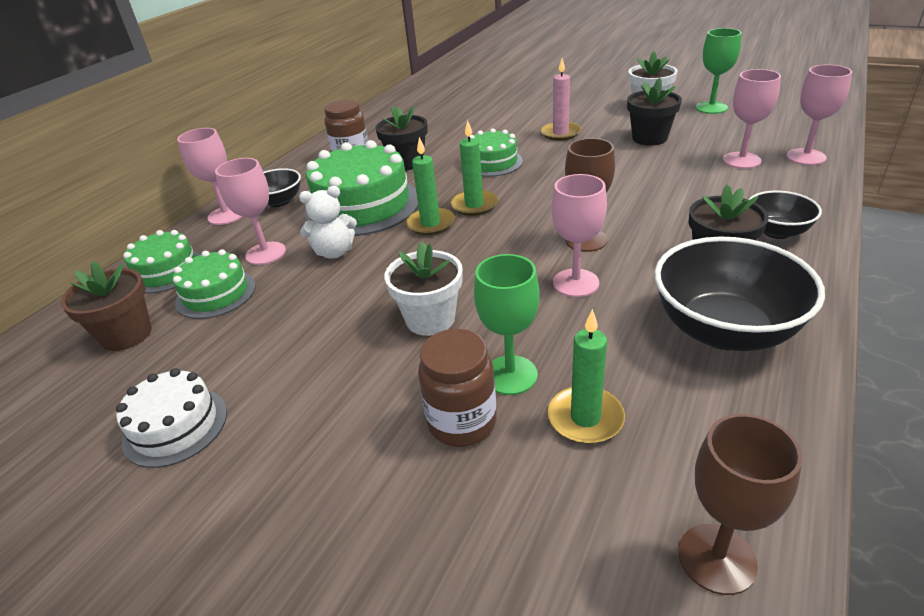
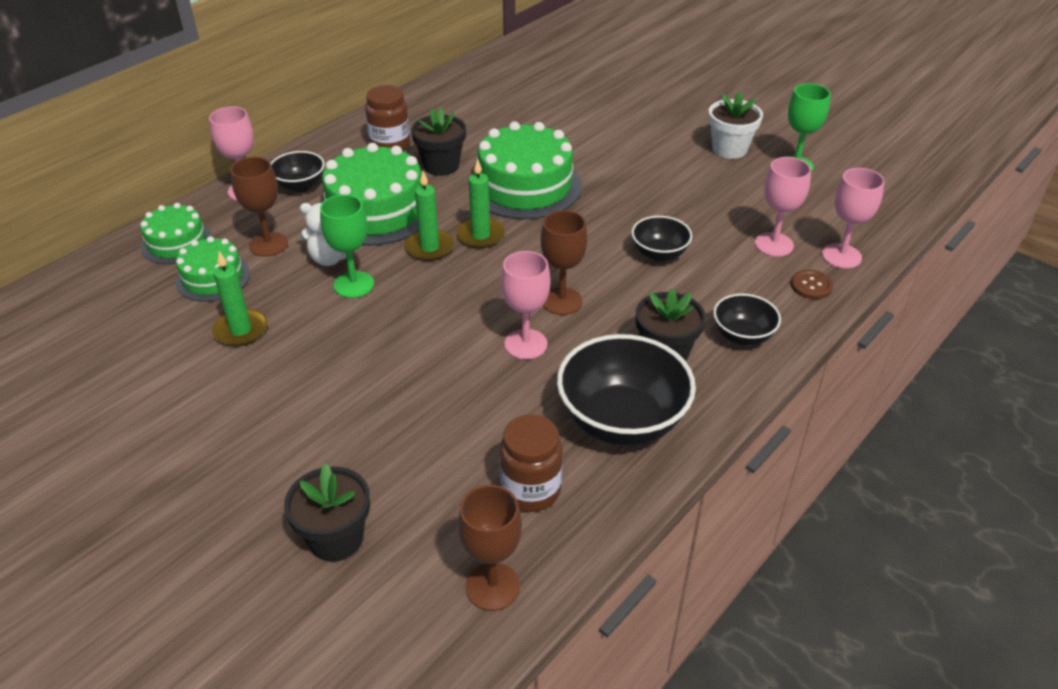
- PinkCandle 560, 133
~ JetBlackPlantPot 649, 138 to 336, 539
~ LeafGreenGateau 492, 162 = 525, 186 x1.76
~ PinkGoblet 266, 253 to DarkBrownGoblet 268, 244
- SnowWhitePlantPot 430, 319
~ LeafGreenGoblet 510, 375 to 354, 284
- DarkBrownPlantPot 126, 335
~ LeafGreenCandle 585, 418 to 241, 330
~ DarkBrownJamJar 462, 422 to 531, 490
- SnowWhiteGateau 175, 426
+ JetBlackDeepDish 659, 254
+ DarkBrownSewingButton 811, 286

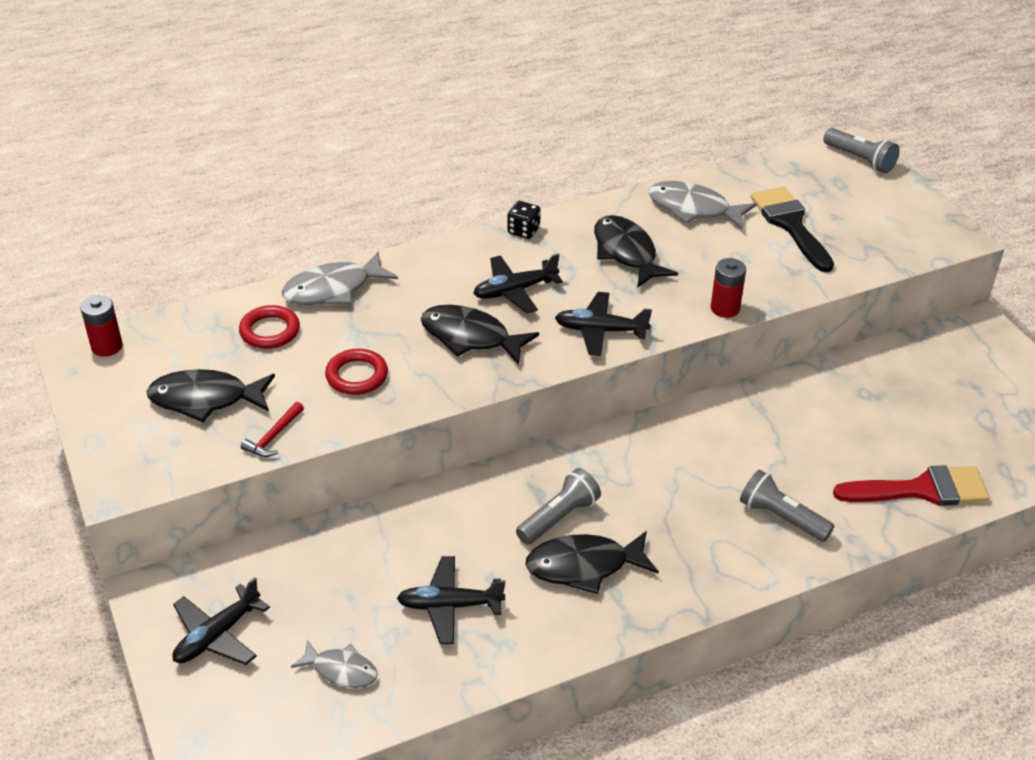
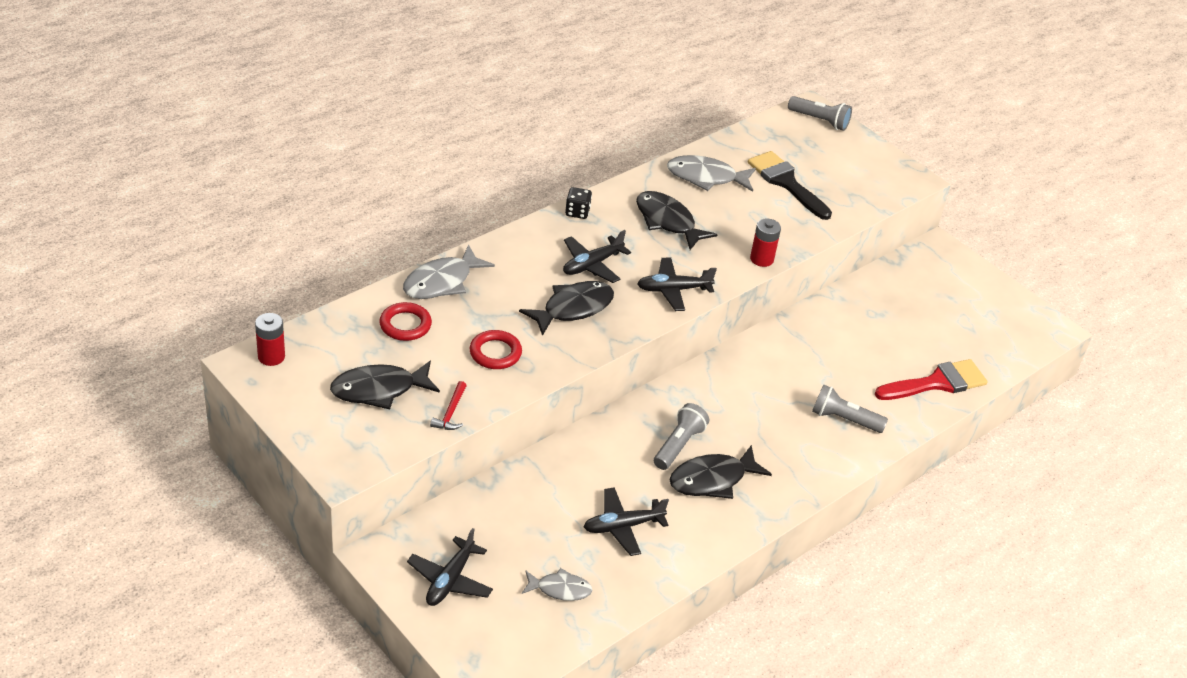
~ JetBlackFishFigure 470, 337 = 573, 308 135 degrees clockwise

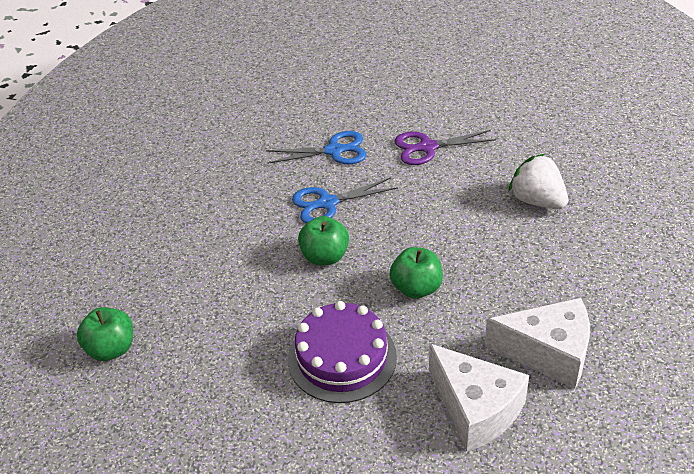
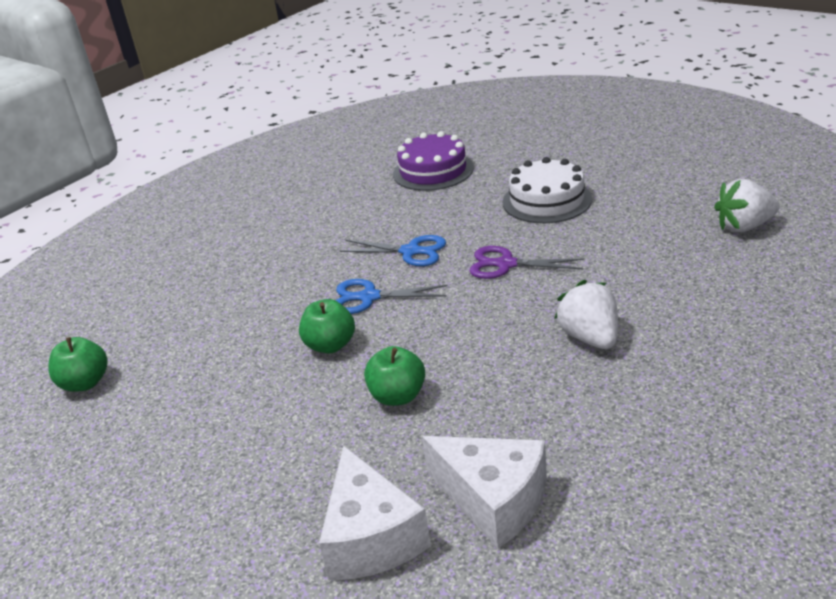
~ RoyalPurpleGateau 342, 357 to 433, 171
+ SnowWhiteGateau 547, 200
+ SnowWhiteToyStrawberry 744, 226

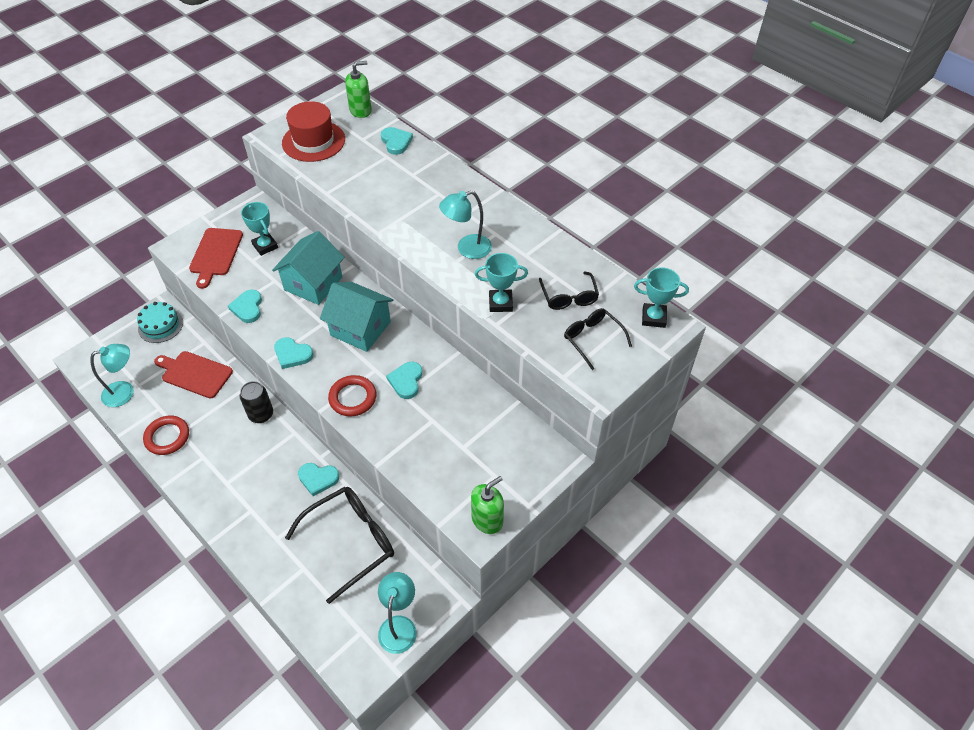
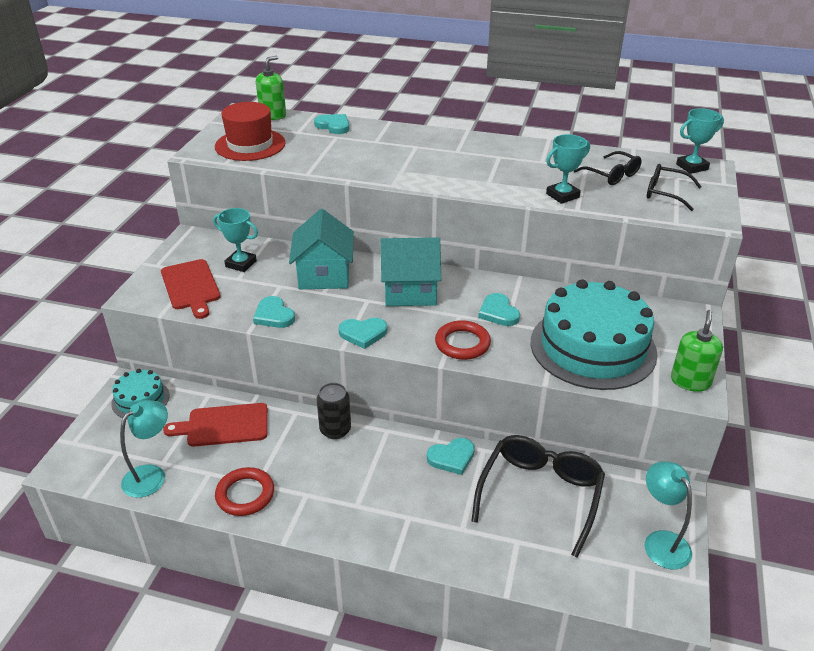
- TealReadingLamp 467, 249
+ TealGateau 593, 347

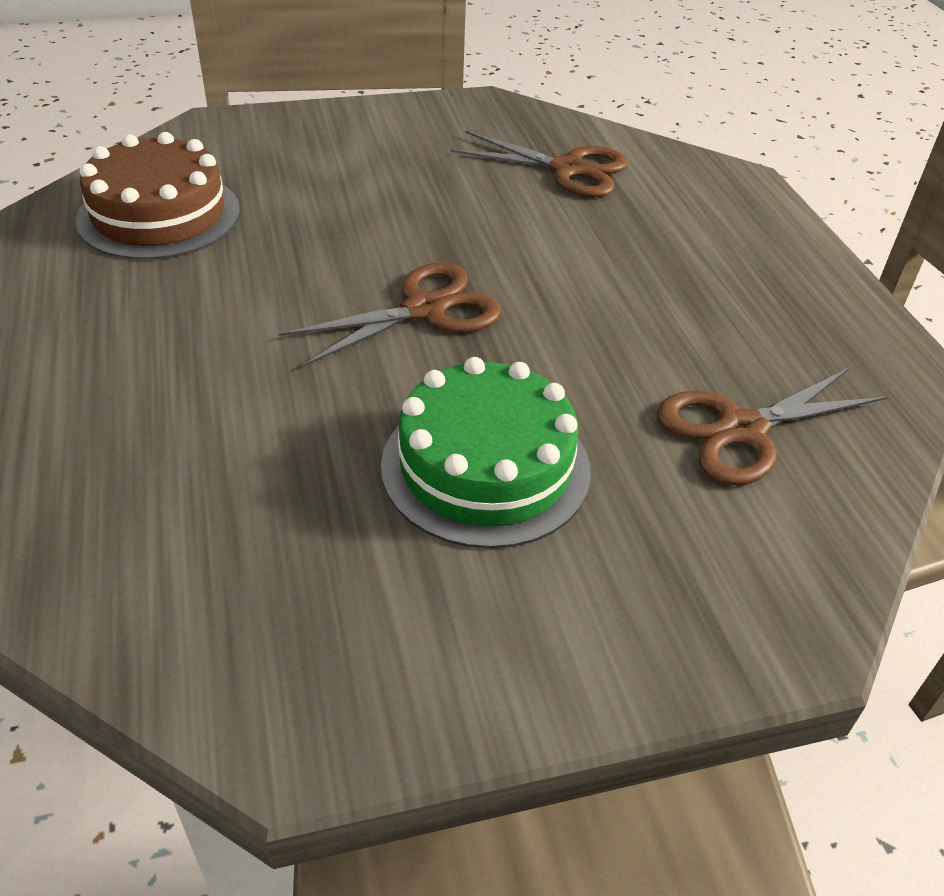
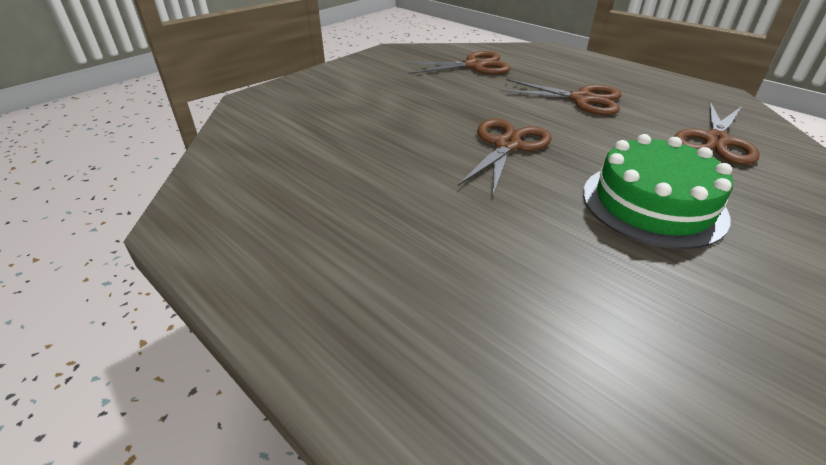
- DarkBrownGateau 159, 215
+ DarkBrownShears 581, 99

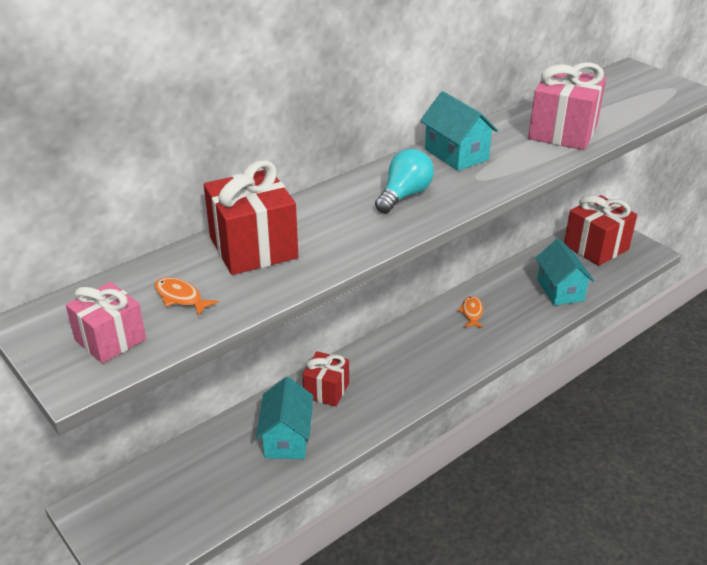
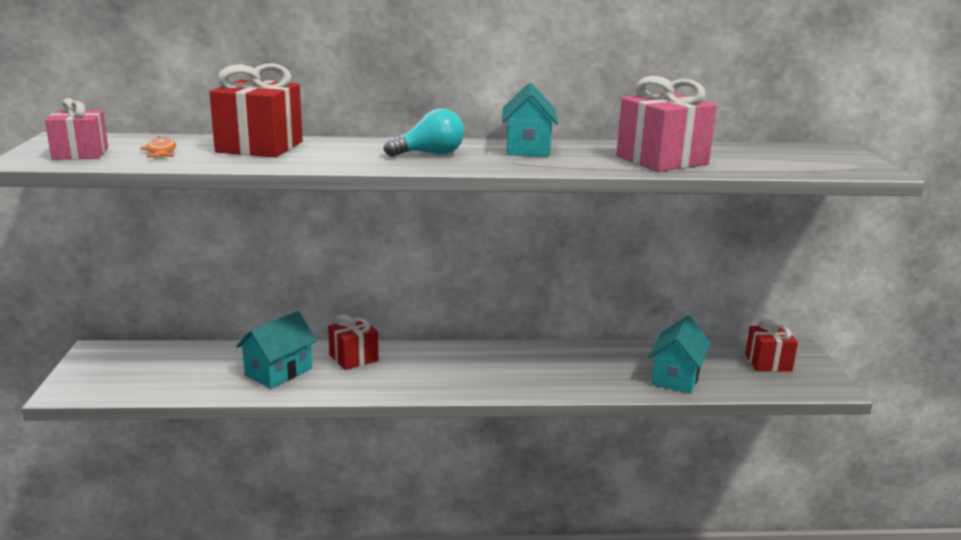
~ ScarletPresent 596, 247 = 768, 363 x0.63
- OrangeFishFigure 471, 312

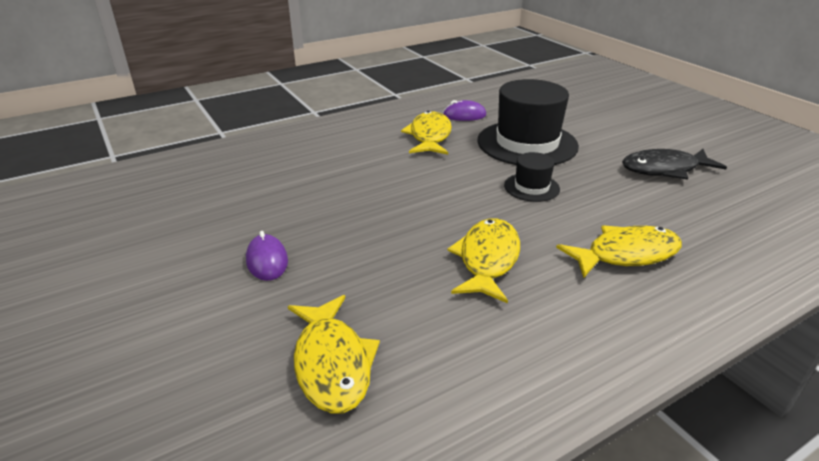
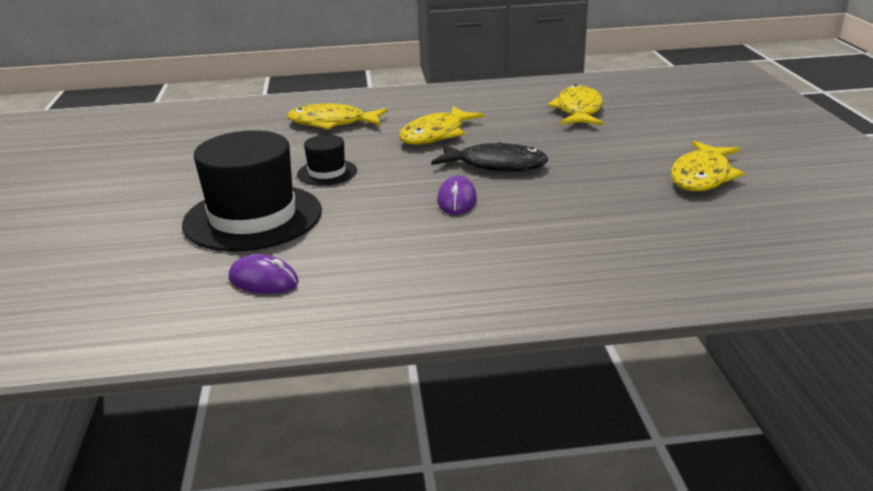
~ GoldenFishFigure 429, 136 to 702, 176
~ JetBlackFishFigure 664, 169 to 496, 165
~ RoyalPurpleComputerMouse 267, 261 to 457, 200

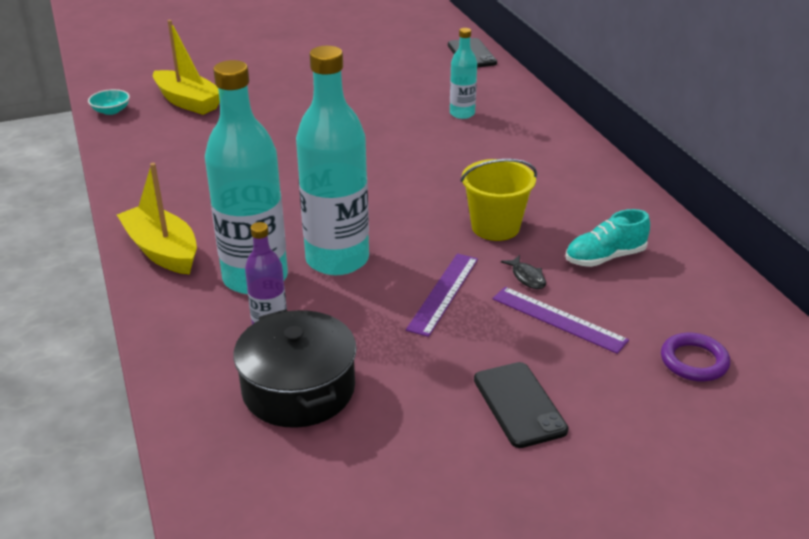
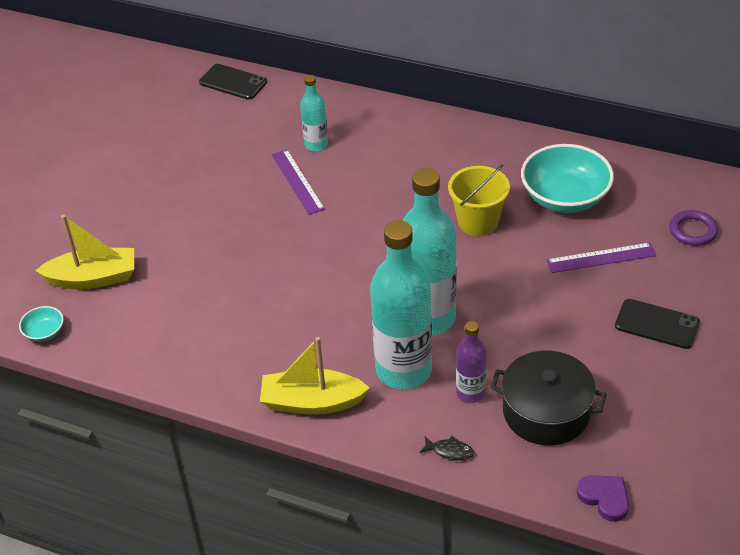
~ TealSneaker 605, 257 to TealDeepDish 565, 197
~ RoyalPurpleStraightedge 444, 293 to 298, 181
~ JetBlackFishFigure 527, 277 to 449, 451
+ RoyalPurpleLoveHeart 604, 498

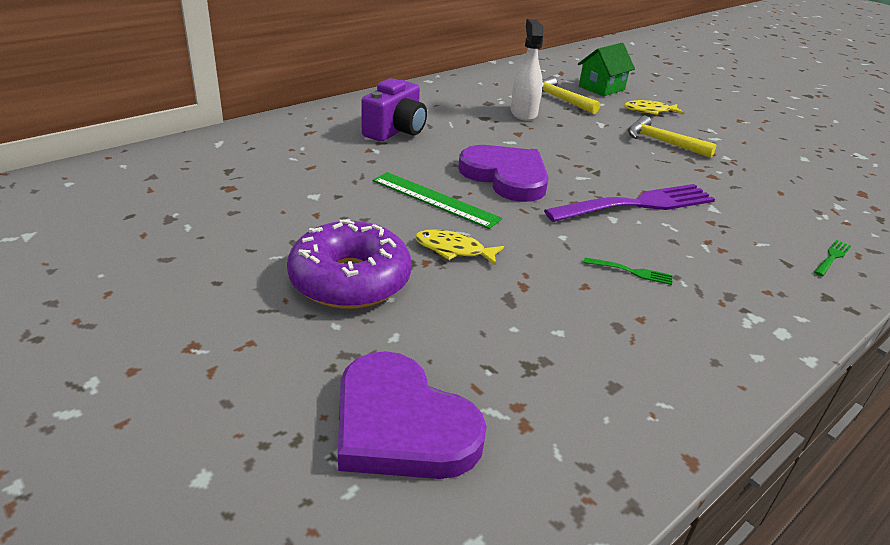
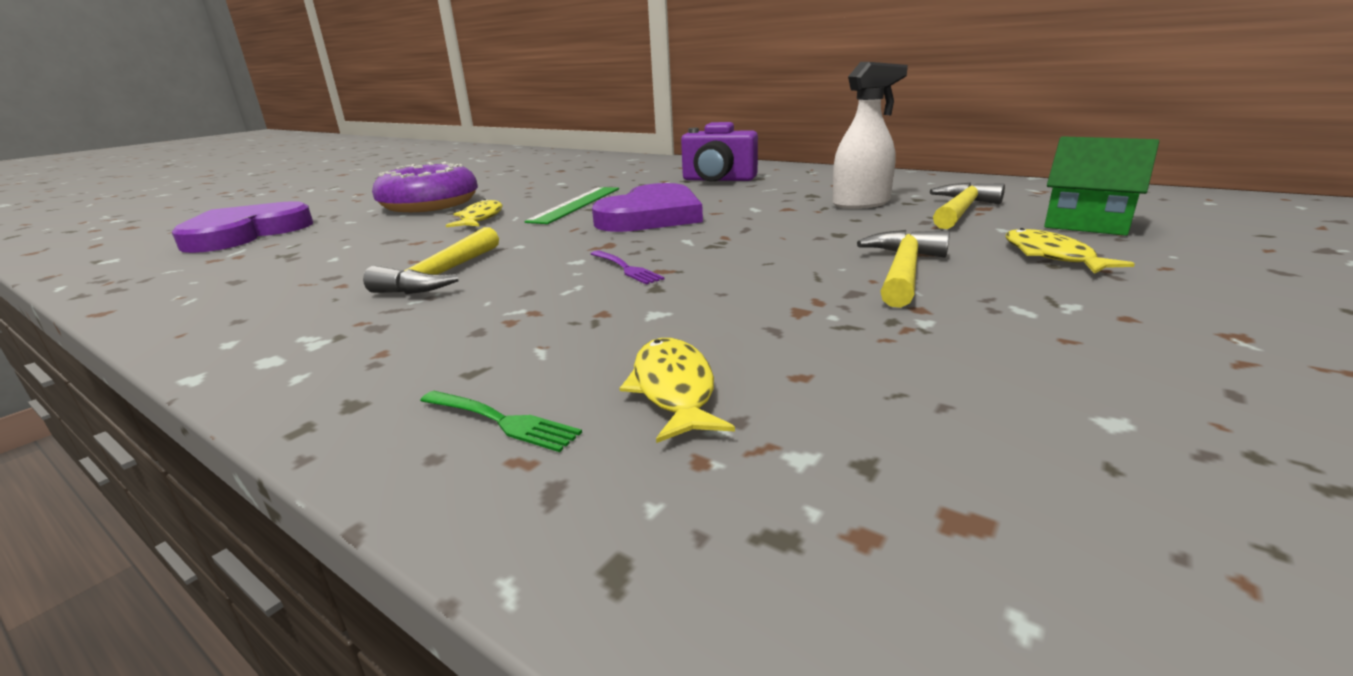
~ RoyalPurpleDinnerFork 636, 205 = 625, 268 x0.40
~ LeafGreenDinnerFork 631, 271 to GoldenHammer 442, 275
+ GoldenFishFigure 673, 389

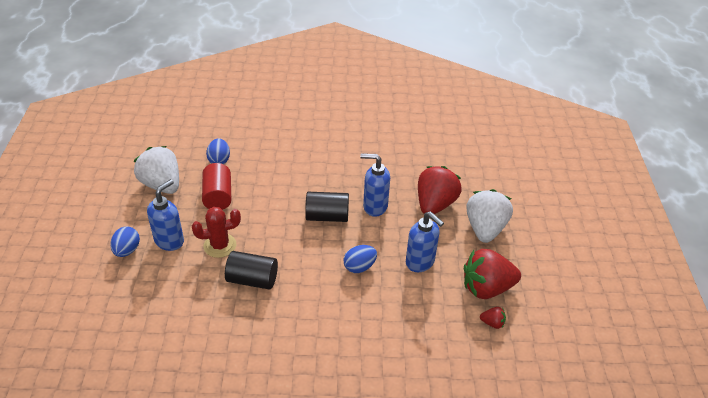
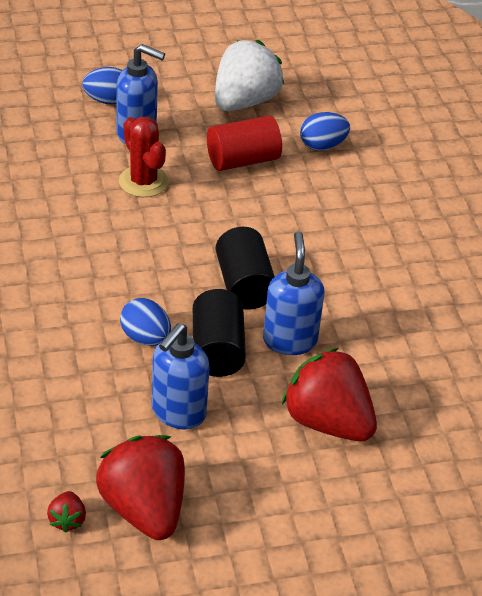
~ ScarletToyStrawberry 435, 204 = 327, 421 150 degrees counterclockwise
- SnowWhiteToyStrawberry 485, 229
~ JetBlackCylinderShape 252, 279 to 217, 350

